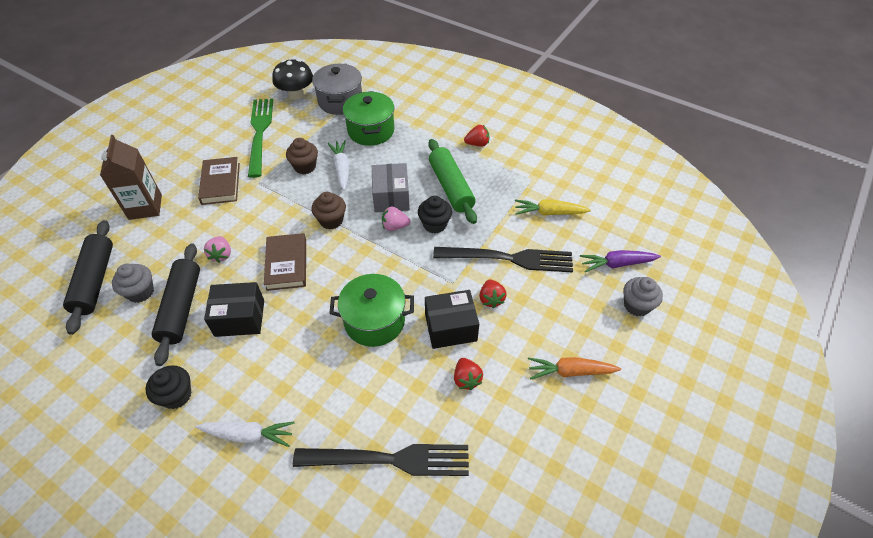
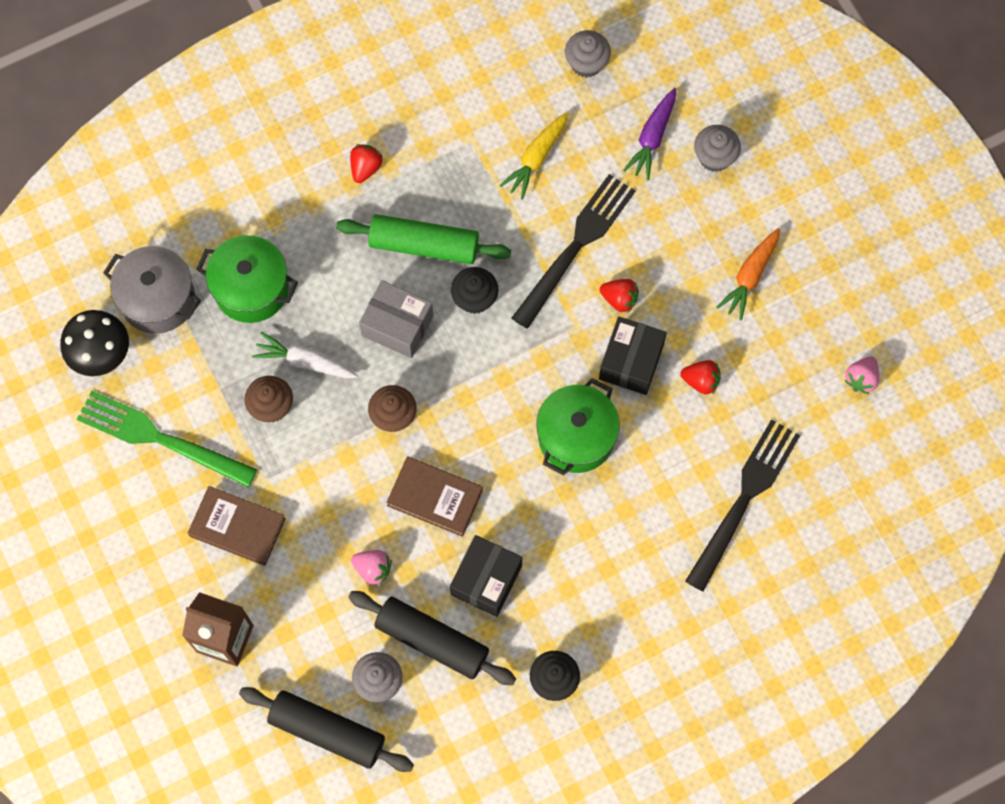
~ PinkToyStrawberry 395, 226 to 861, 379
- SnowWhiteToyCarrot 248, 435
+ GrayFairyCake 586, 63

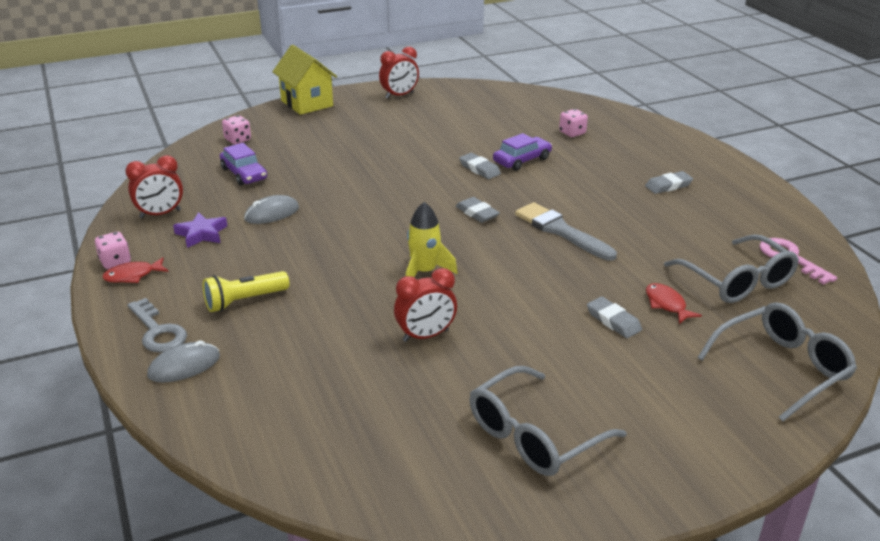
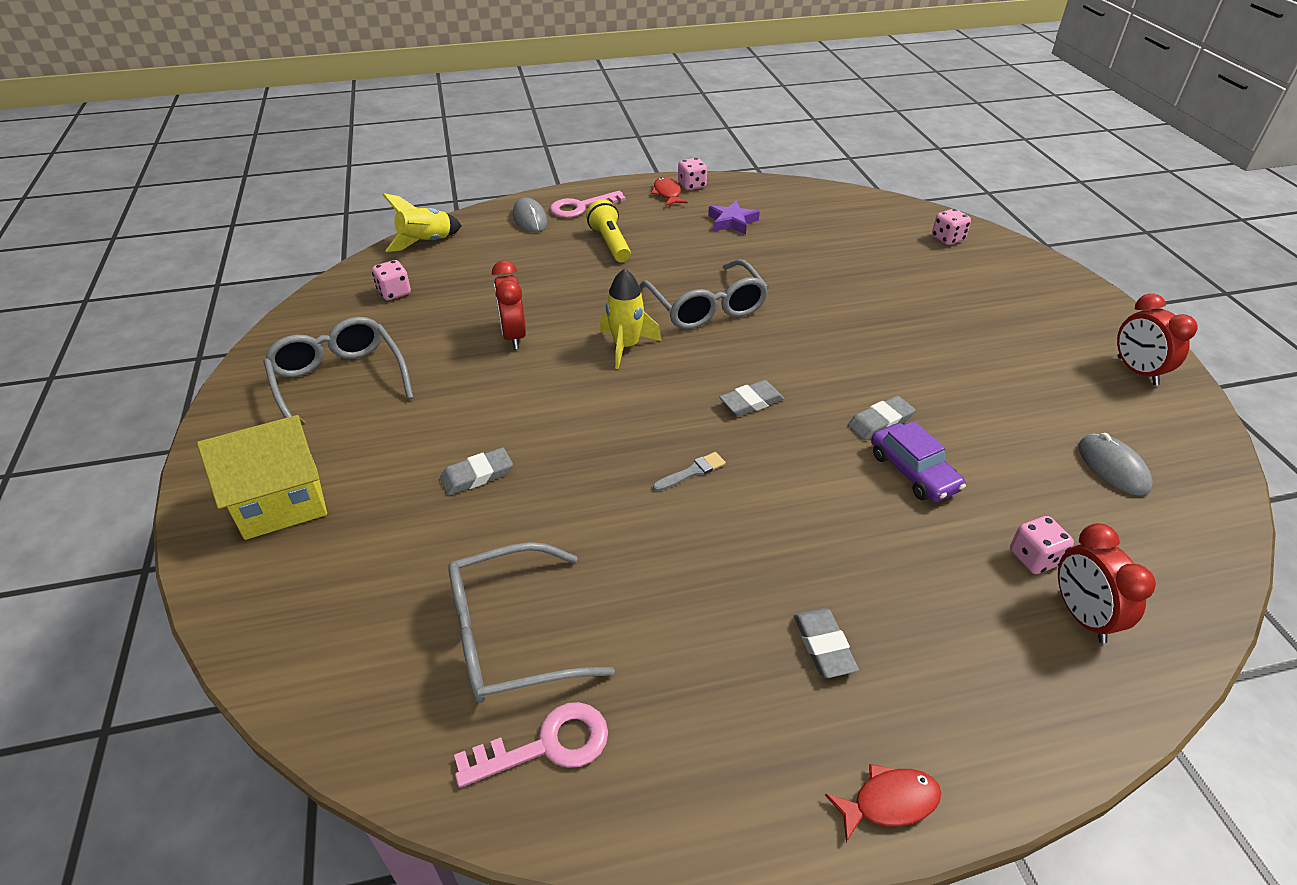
~ GoldenHouse 307, 103 to 282, 503
- RoyalPurpleAutomobile 244, 174
~ ScarletClock 160, 214 to 1081, 616
~ GrayComputerMouse 272, 213 to 1112, 467
~ GrayBrush 561, 231 = 692, 472 x0.47
~ ScarletFishFigure 667, 304 to 889, 802
~ GrayKey 157, 331 to PinkKey 581, 207
~ GraySpectacles 782, 368 to 707, 307
+ GoldenRocket 426, 242
+ PinkDice 394, 292

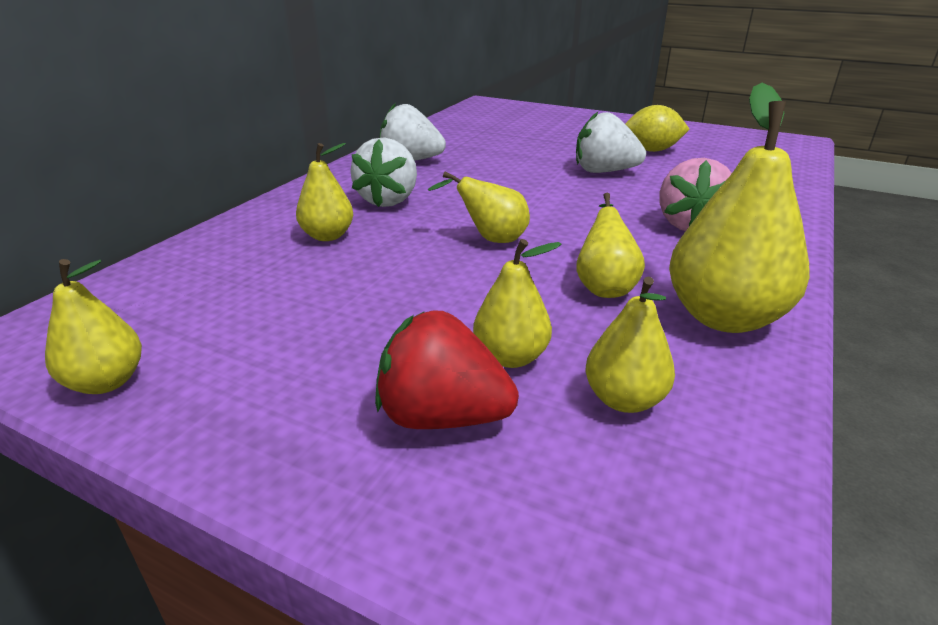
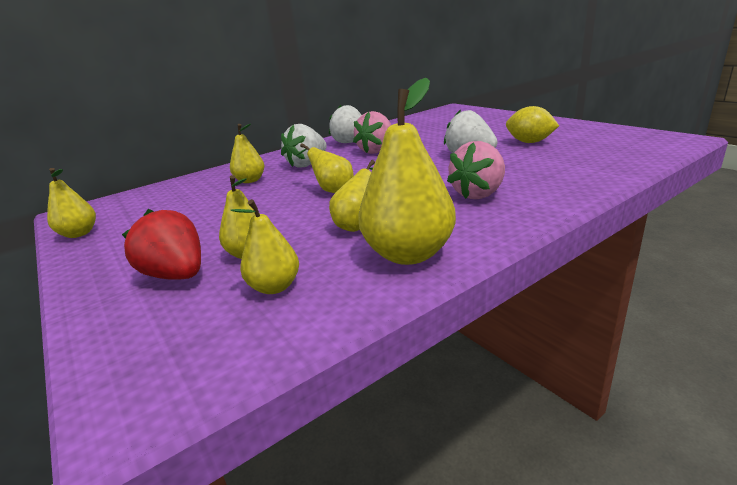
+ PinkToyStrawberry 377, 151

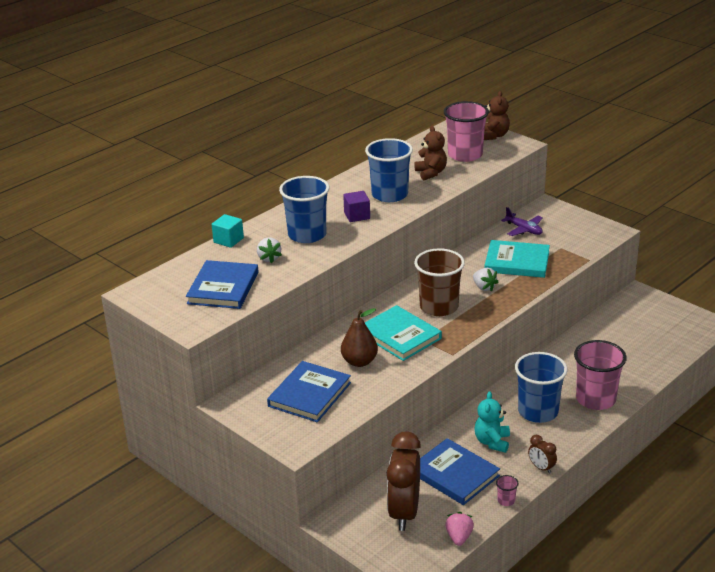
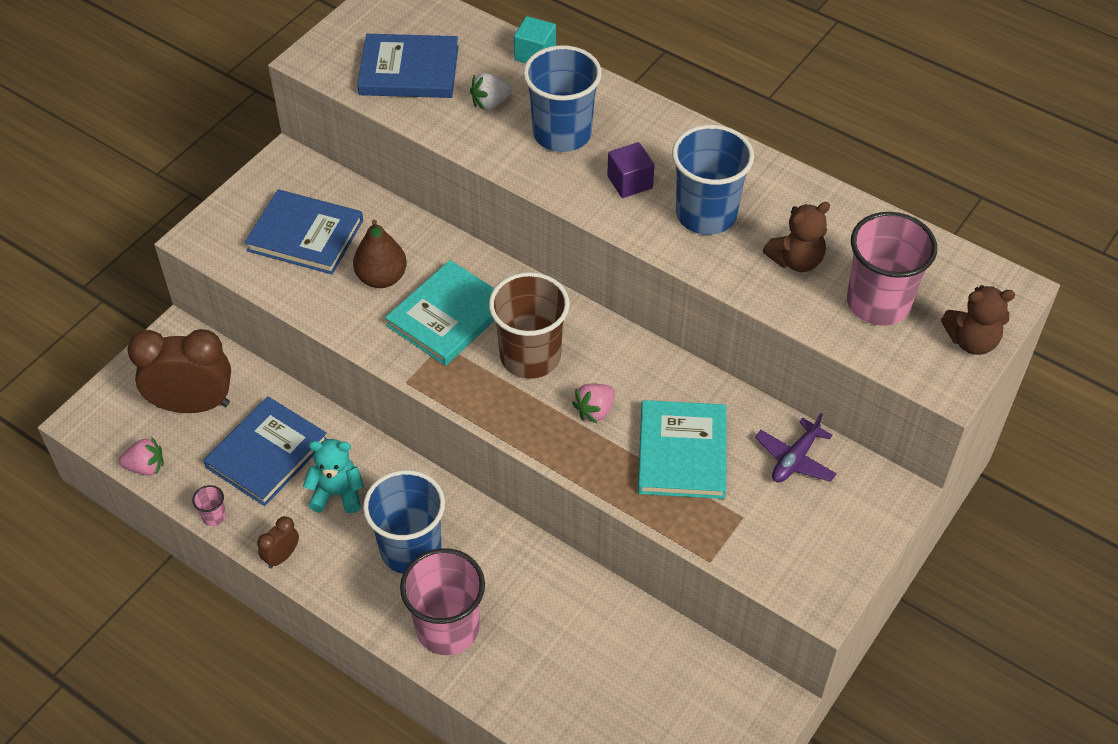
~ SnowWhiteToyStrawberry 484, 287 to PinkToyStrawberry 595, 411

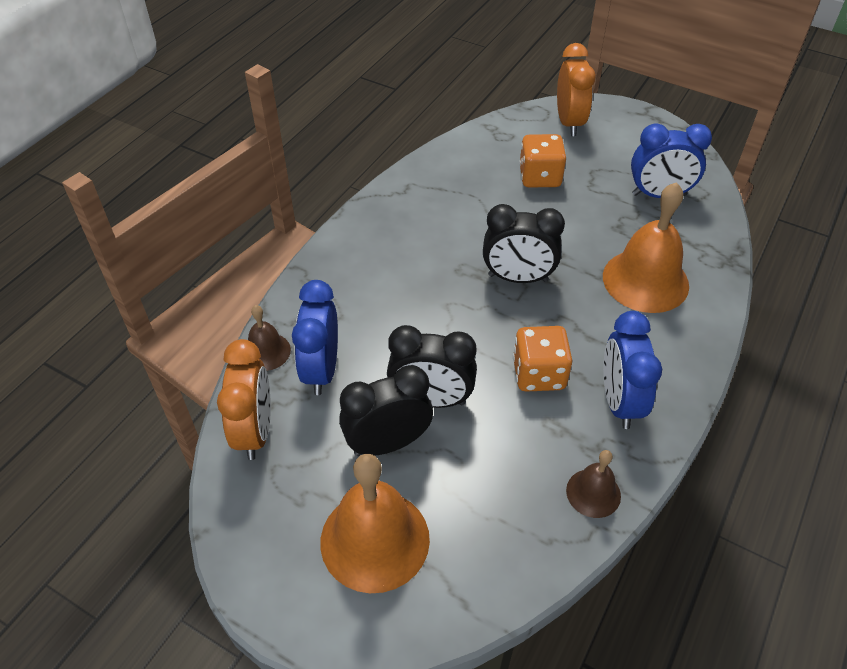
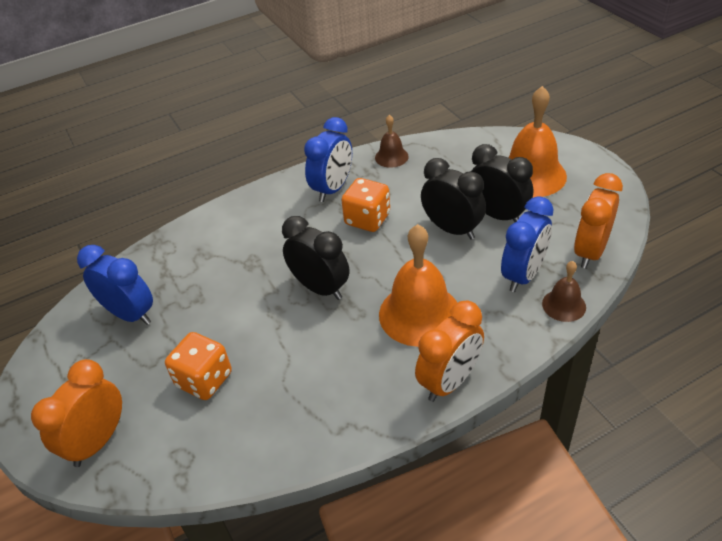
~ OrangeSchoolBell 645, 280 to 419, 314
~ JetBlackClock 388, 443 = 497, 215 150 degrees counterclockwise
+ OrangeClock 449, 382

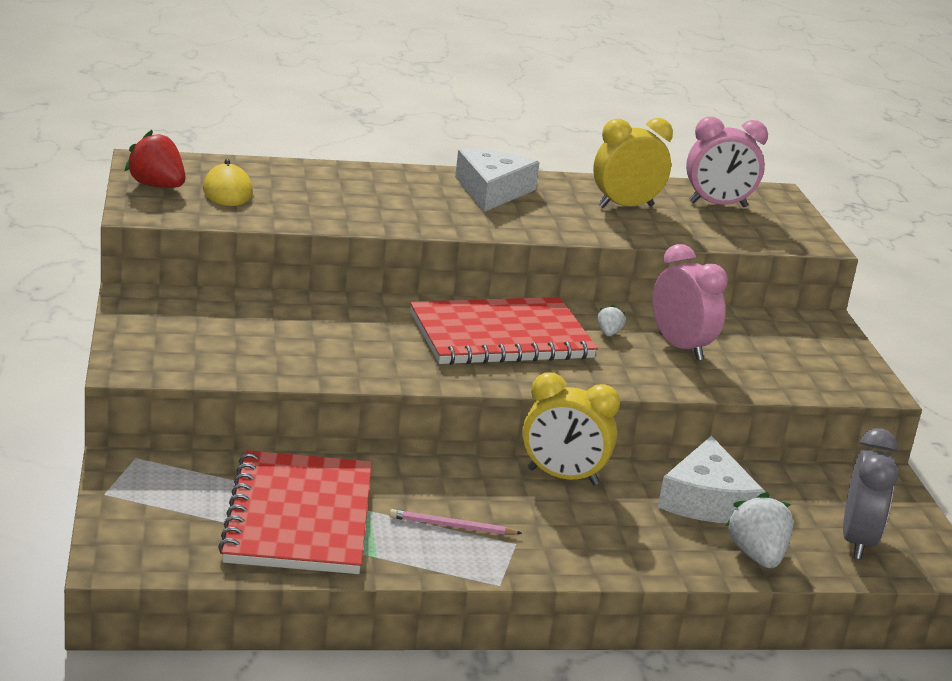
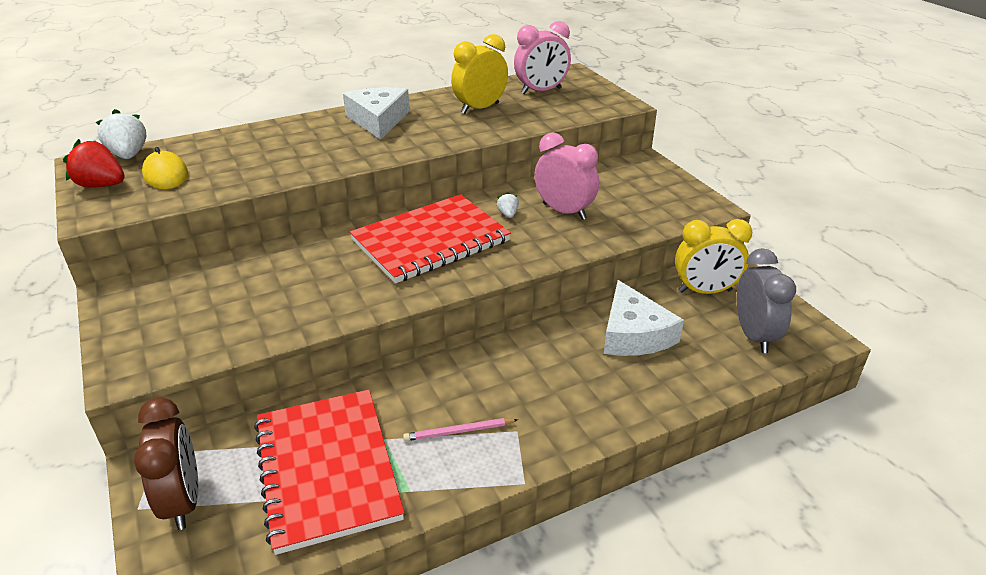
~ GoldenClock 562, 477 to 705, 291
~ SnowWhiteToyStrawberry 757, 556 to 129, 155
+ DarkBrownClock 183, 501

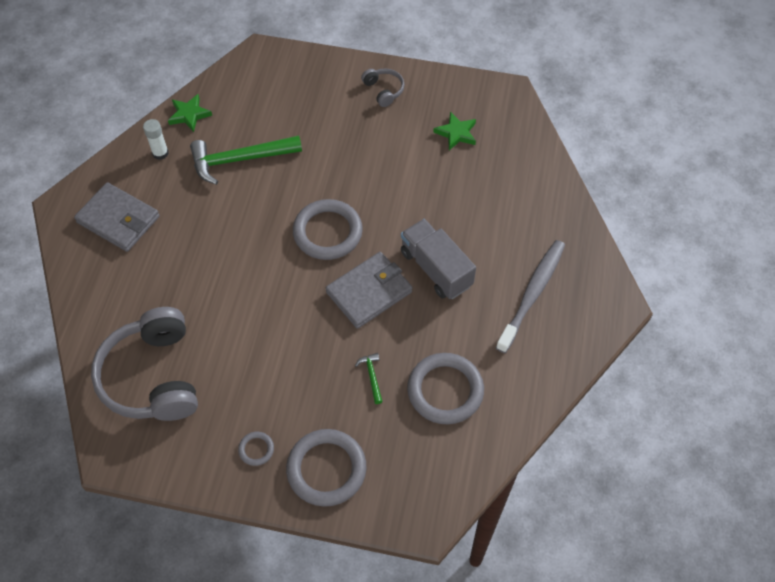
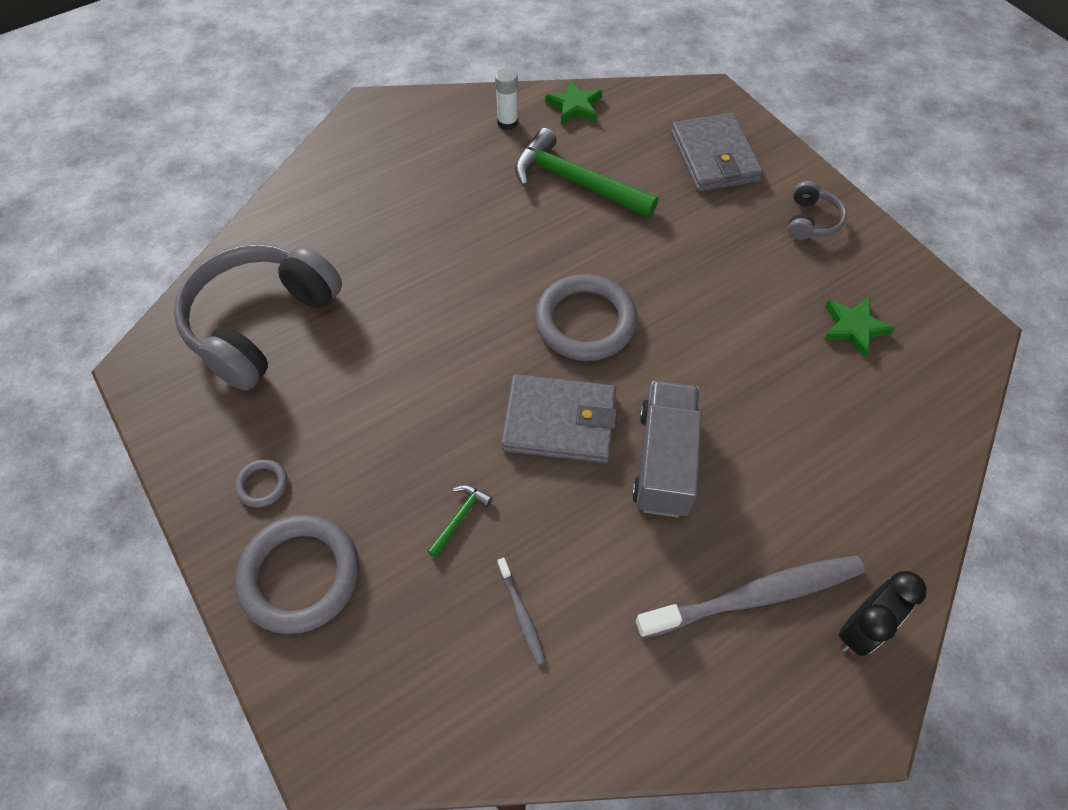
~ GrayCardWallet 118, 219 to 714, 157
~ GrayTorus 445, 390 to GrayToothBrush 521, 613
+ JetBlackClock 861, 628

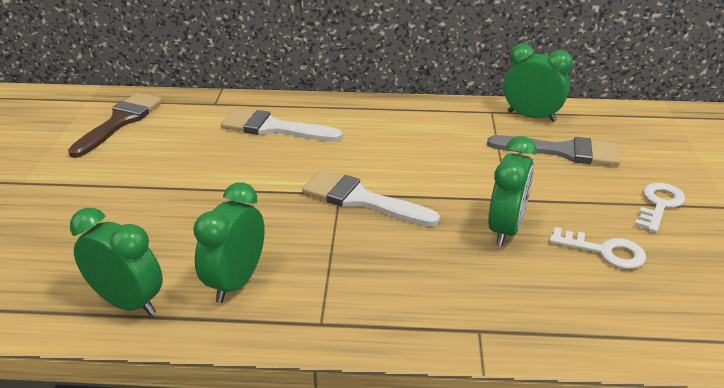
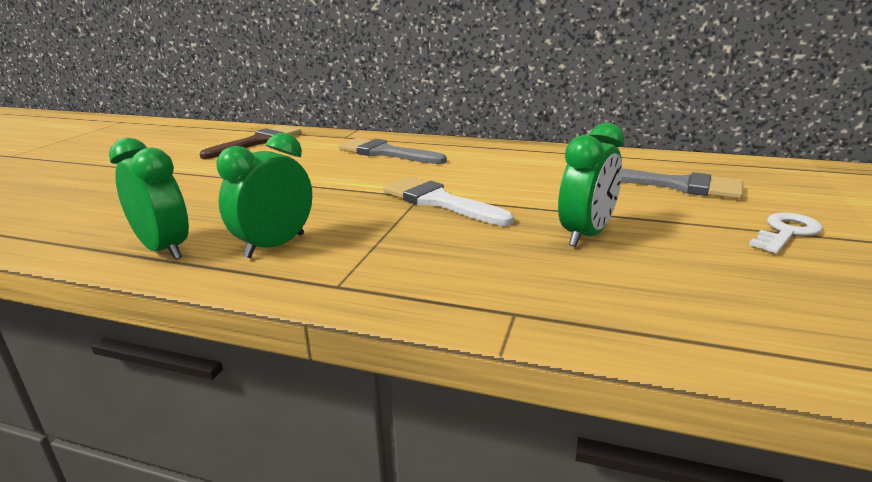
- LeafGreenClock 531, 116
~ SnowWhiteBrush 274, 128 to GrayBrush 386, 153
- SnowWhiteKey 605, 251

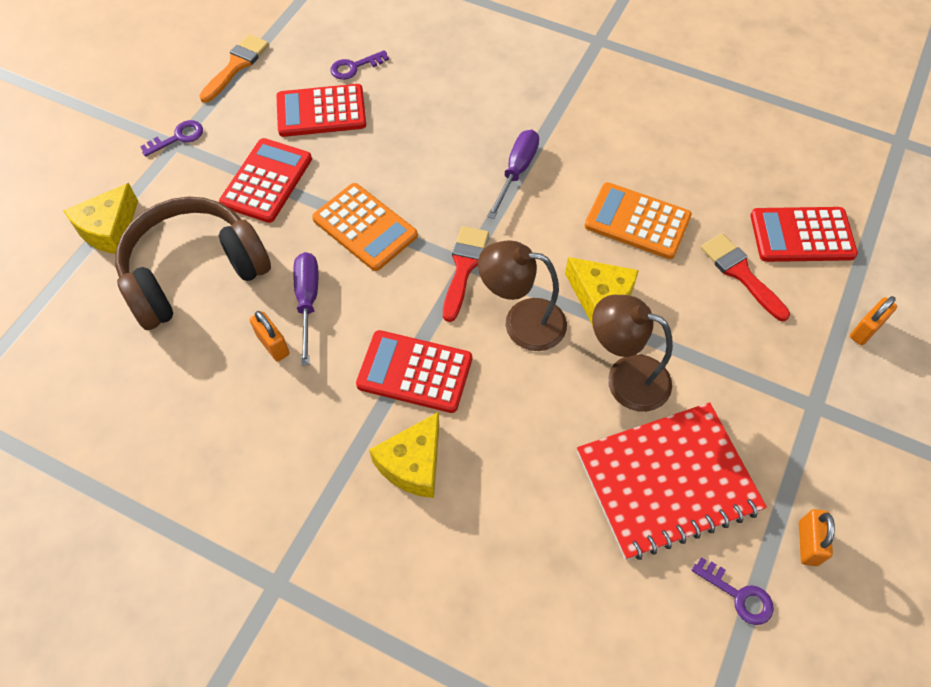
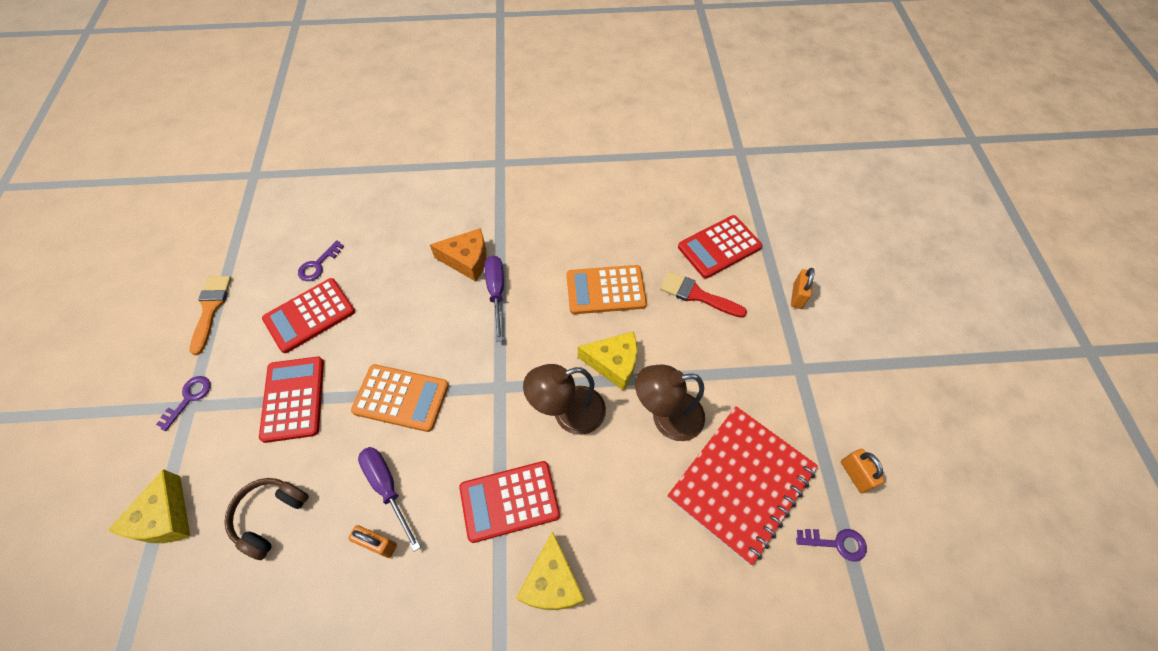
~ DarkBrownHeadphones 194, 273 = 270, 516 x0.54
- ScarletBrush 464, 267
+ OrangePieceOfCheese 467, 260

